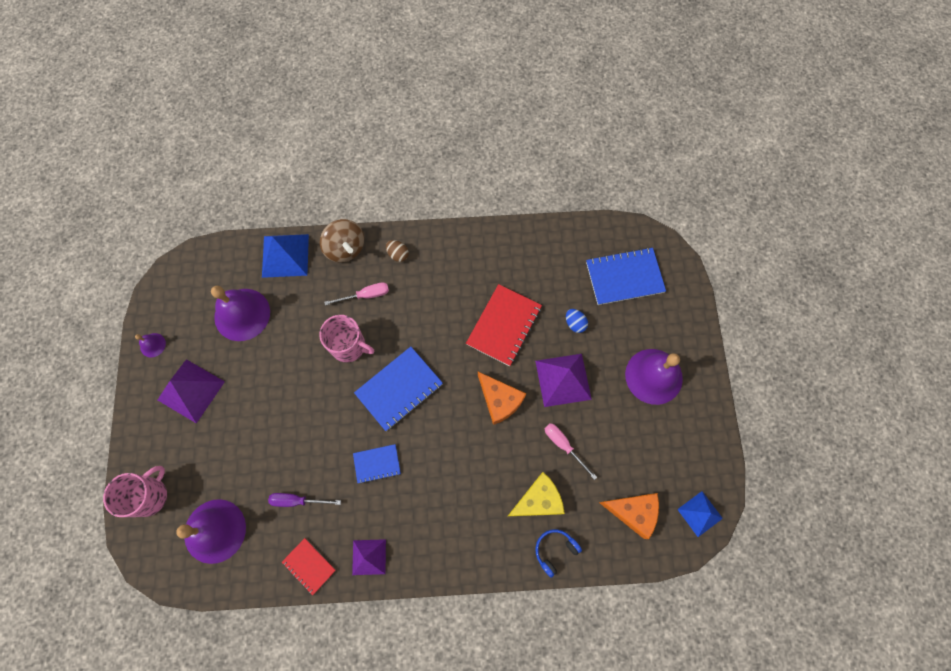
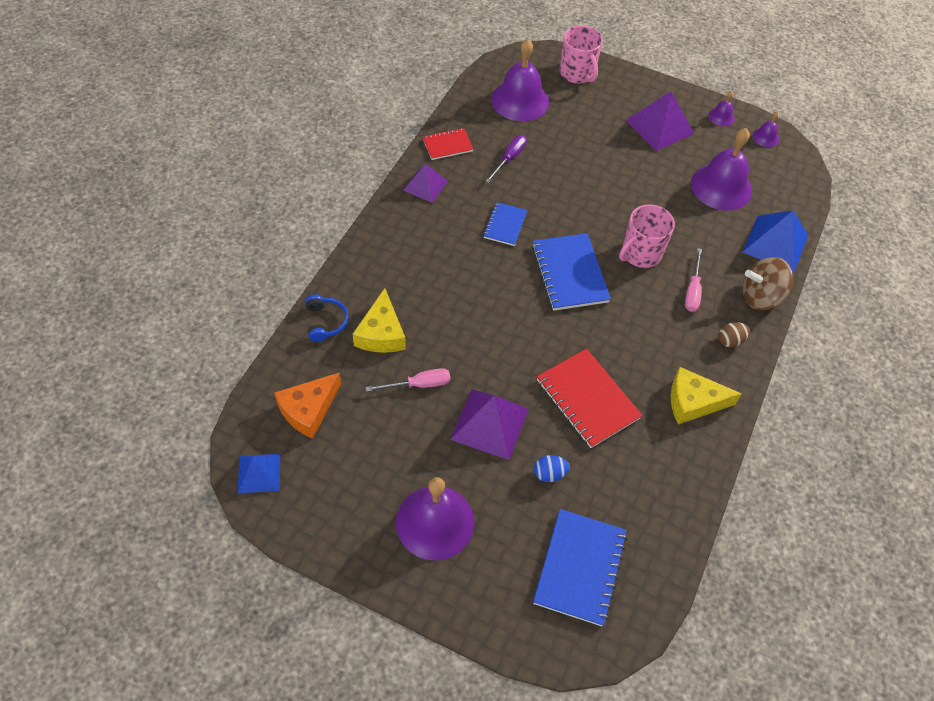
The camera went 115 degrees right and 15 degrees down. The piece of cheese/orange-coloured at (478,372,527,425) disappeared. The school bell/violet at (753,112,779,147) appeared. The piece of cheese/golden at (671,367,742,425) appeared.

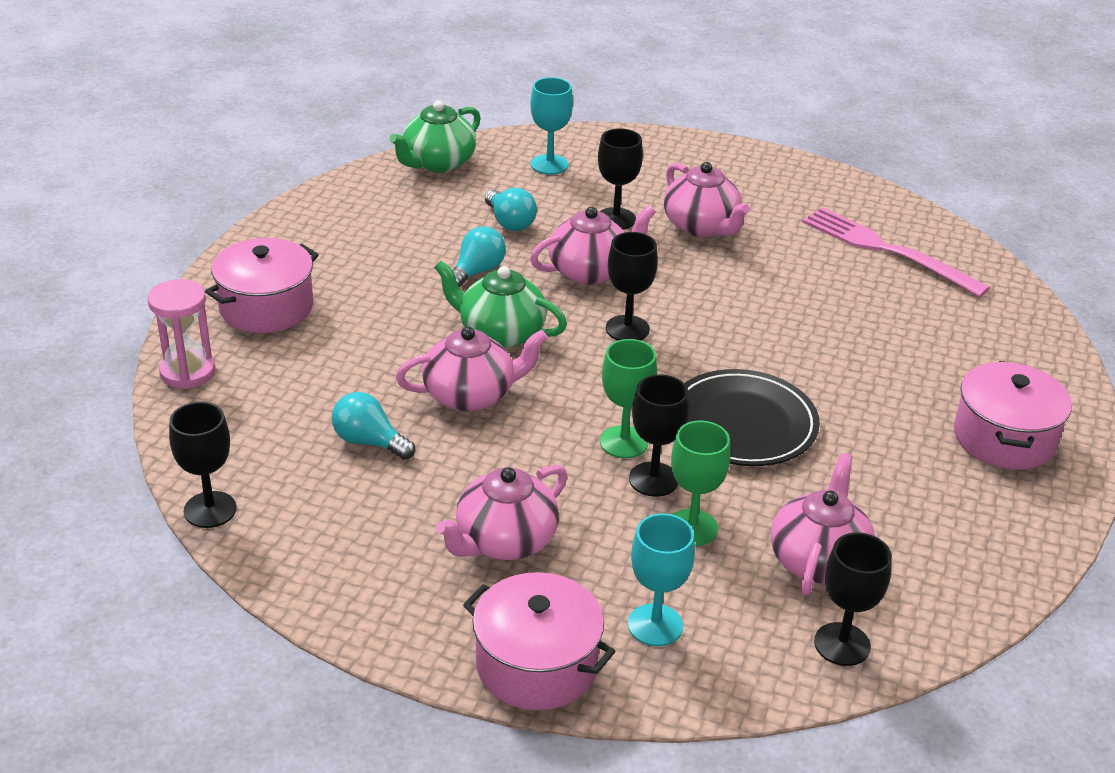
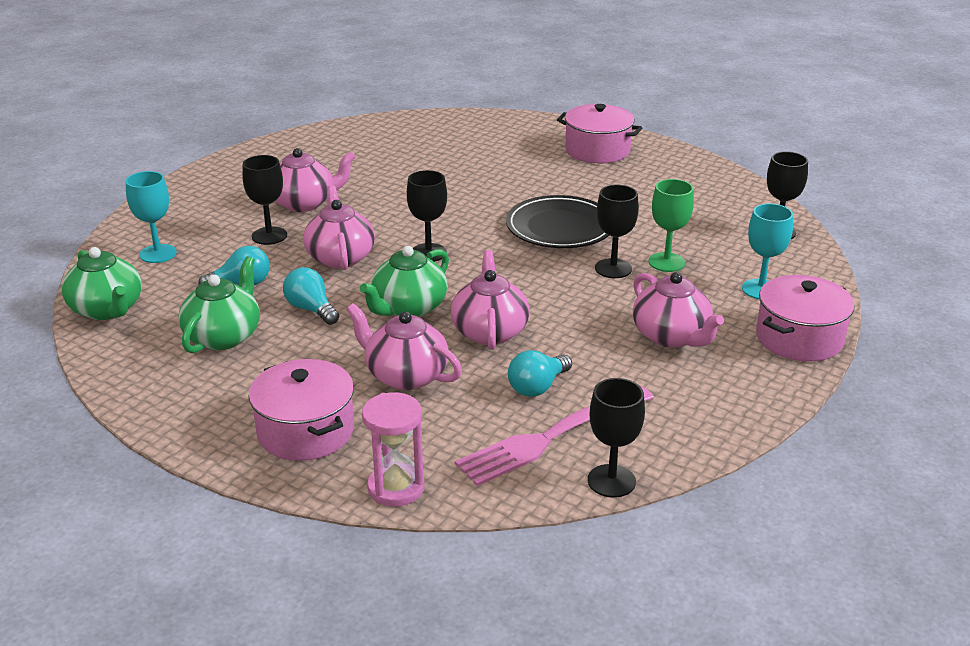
The camera went 75 degrees left and 5 degrees down. The fork/rose-pink moved from (803,207,990,297) to (455,386,654,486). The chalice/emerald at (600,339,657,458) disappeared. The china teapot/rose-pink moved from (771,453,875,595) to (346,303,462,390). The china teapot/emerald at (179,256,260,353) appeared.

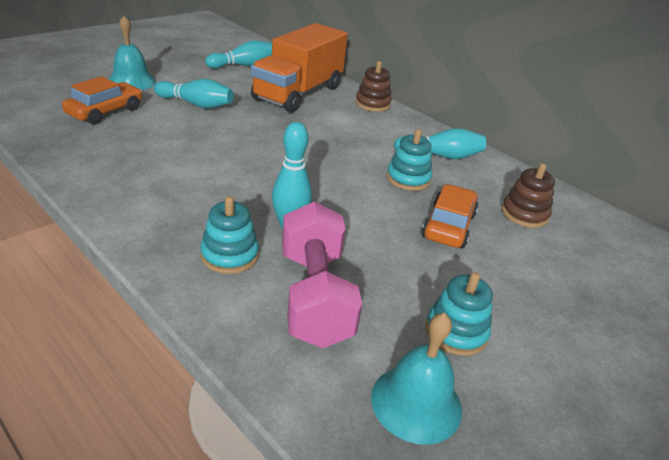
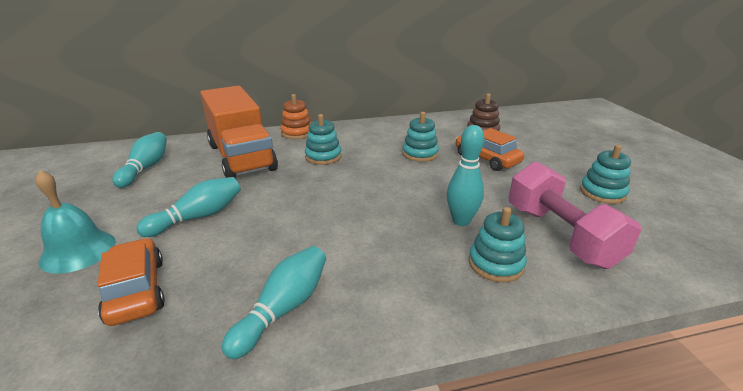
The camera went 55 degrees left and 5 degrees down. The stacking rings/russet at (355,61,392,112) became the stacking rings/orange-coloured at (280,94,312,139). The bowling pin/teal moved from (394,128,486,159) to (222,246,326,359). The free weight/rose-pink at (282,201,362,348) turned 45 degrees clockwise. The school bell/teal at (371,313,462,445) disappeared. The stacking rings/teal at (305,114,342,165) appeared.

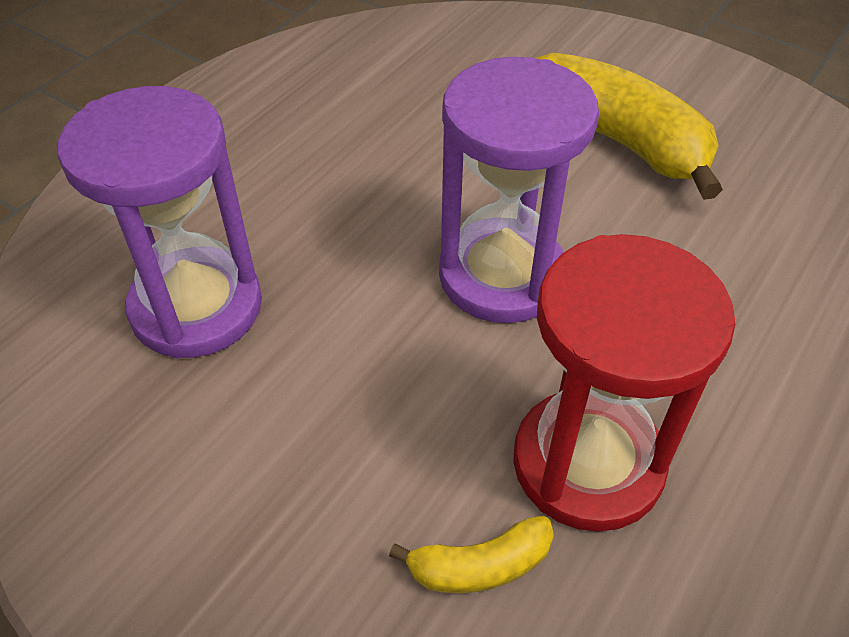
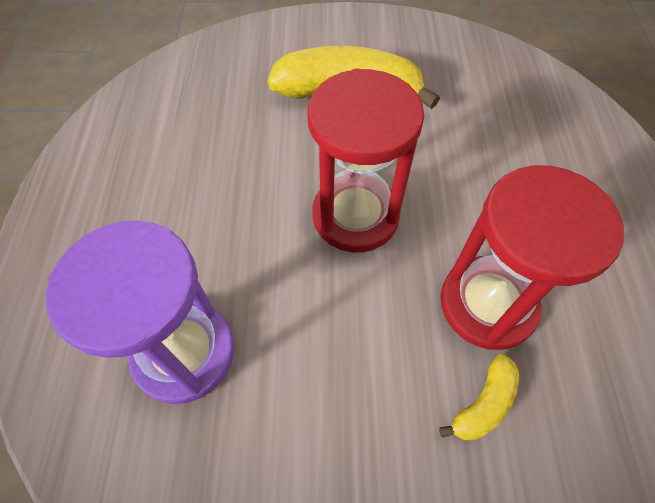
The camera went 35 degrees left and 10 degrees up. The sand timer/violet at (439,57,599,323) became the sand timer/red at (308,68,424,253).

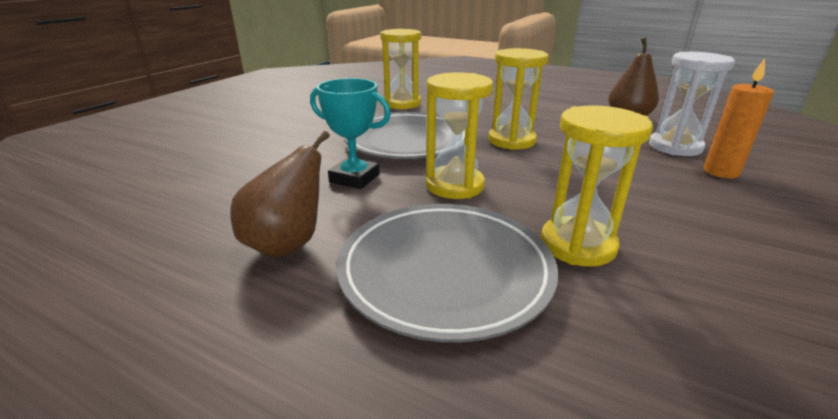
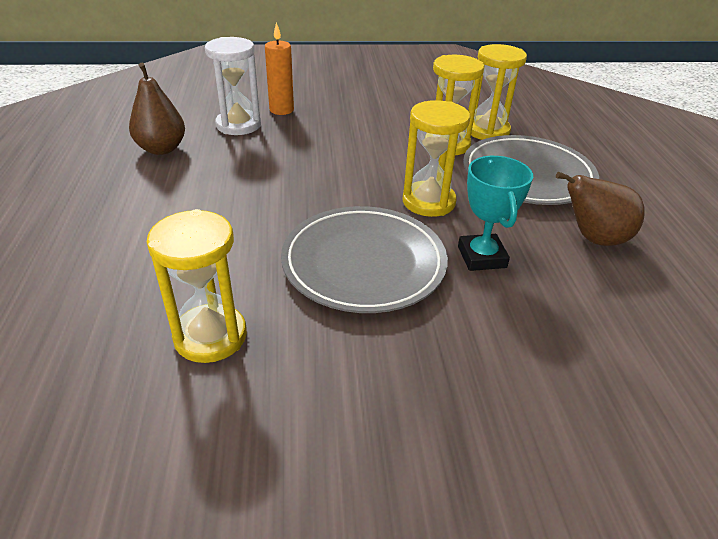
The camera went 125 degrees left and 10 degrees up. The sand timer/golden moved from (488,48,548,150) to (471,44,527,140).

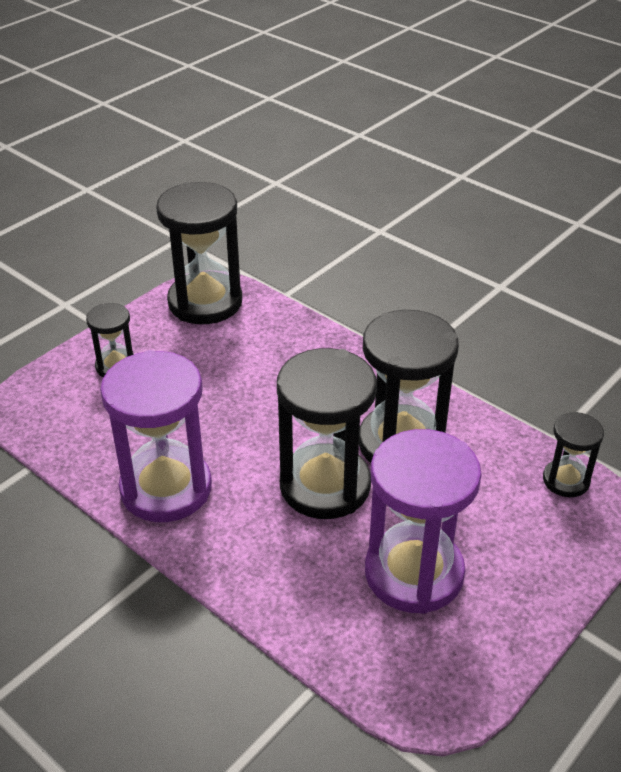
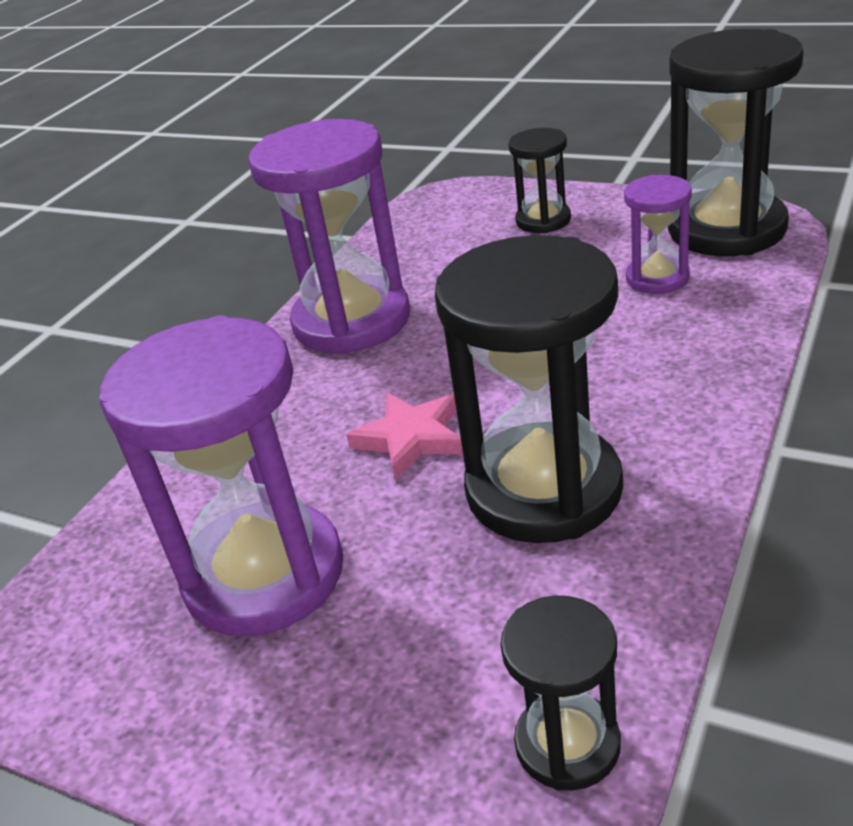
The camera went 80 degrees right and 5 degrees down. The sand timer/ebony at (277,348,377,519) was replaced by the five-pointed star/rose-pink at (346,393,463,480). The sand timer/violet at (624,175,692,294) appeared.

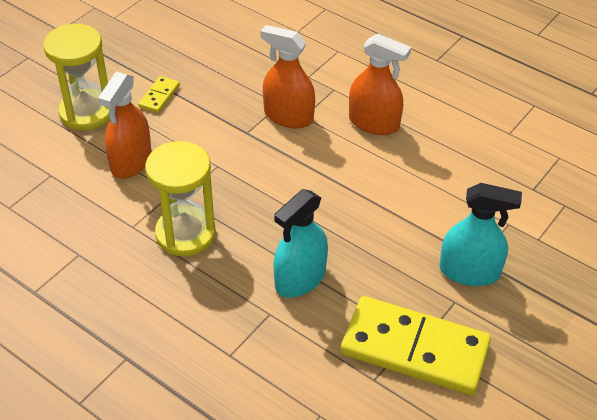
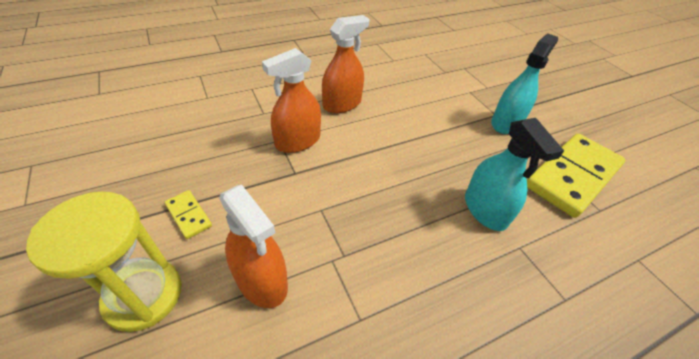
The camera went 65 degrees left and 0 degrees up. The sand timer/golden at (145,141,216,257) disappeared.

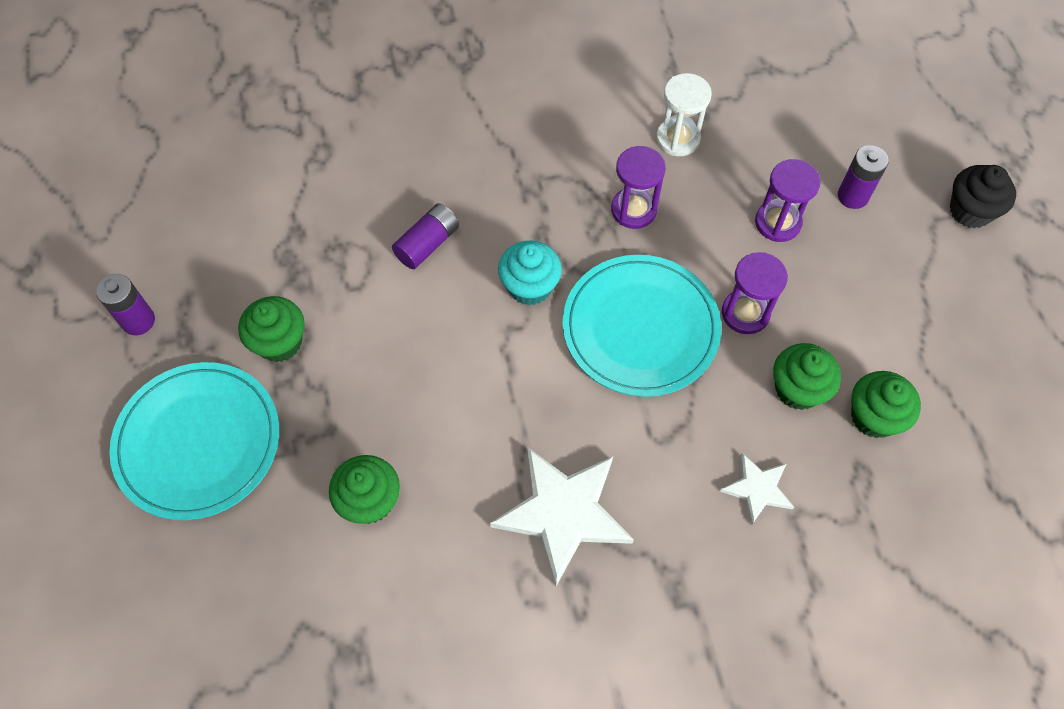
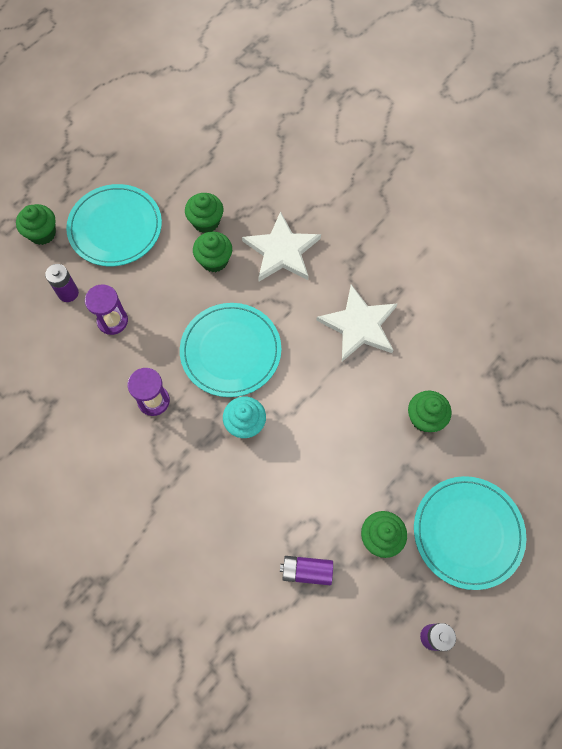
The camera went 125 degrees left and 5 degrees up. The sand timer/snow-white at (656,73,712,156) disappeared. The cupcake/ebony at (950,165,1016,228) became the cupcake/emerald at (16,204,56,245). The power cell/violet moved from (392,203,459,269) to (280,556,333,585). The sand timer/violet at (722,252,788,334) disappeared. The five-pointed star/snow-white at (720,453,794,526) changed to 1.91 times the size. The flat dish/teal at (66,184,162,266) appeared.

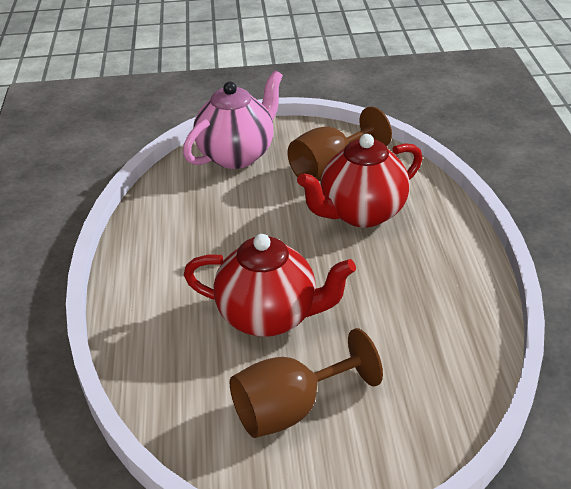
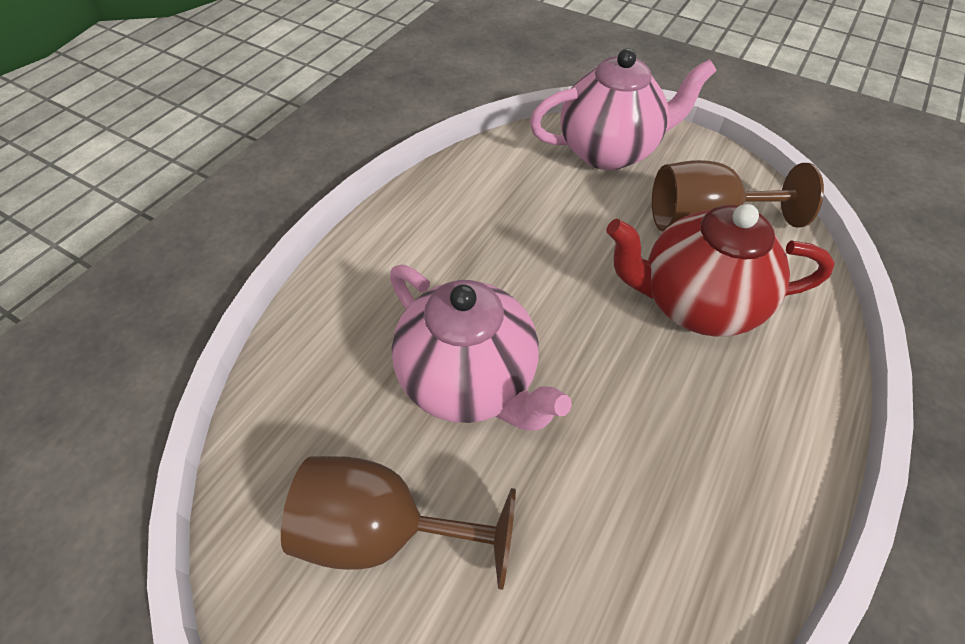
The camera went 35 degrees right and 15 degrees up. The china teapot/red at (184,234,356,337) became the china teapot/rose-pink at (390,265,572,431).

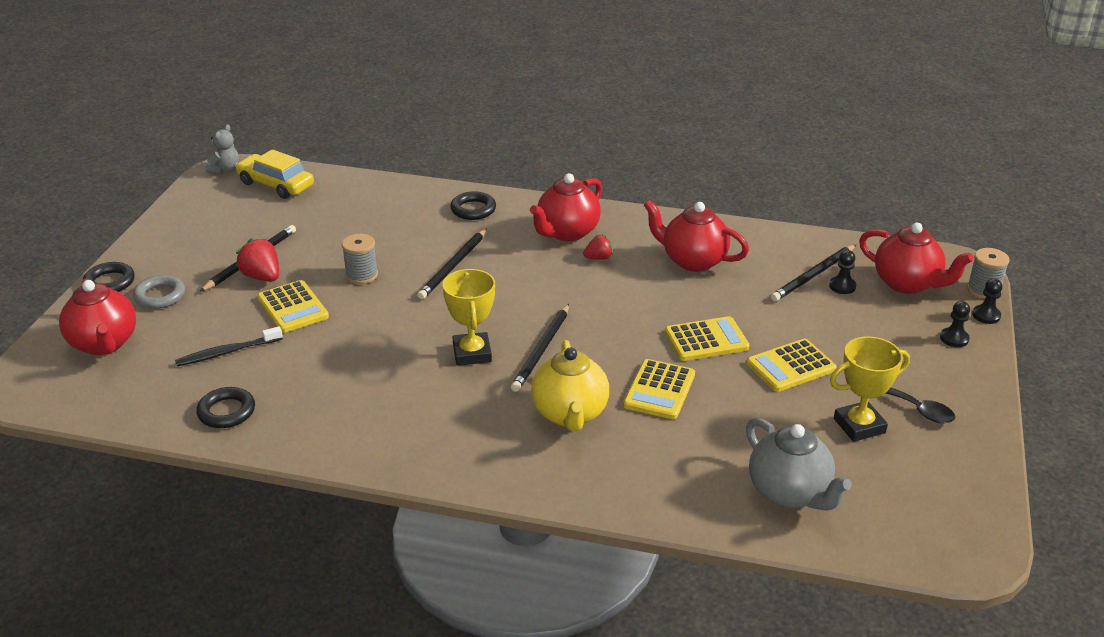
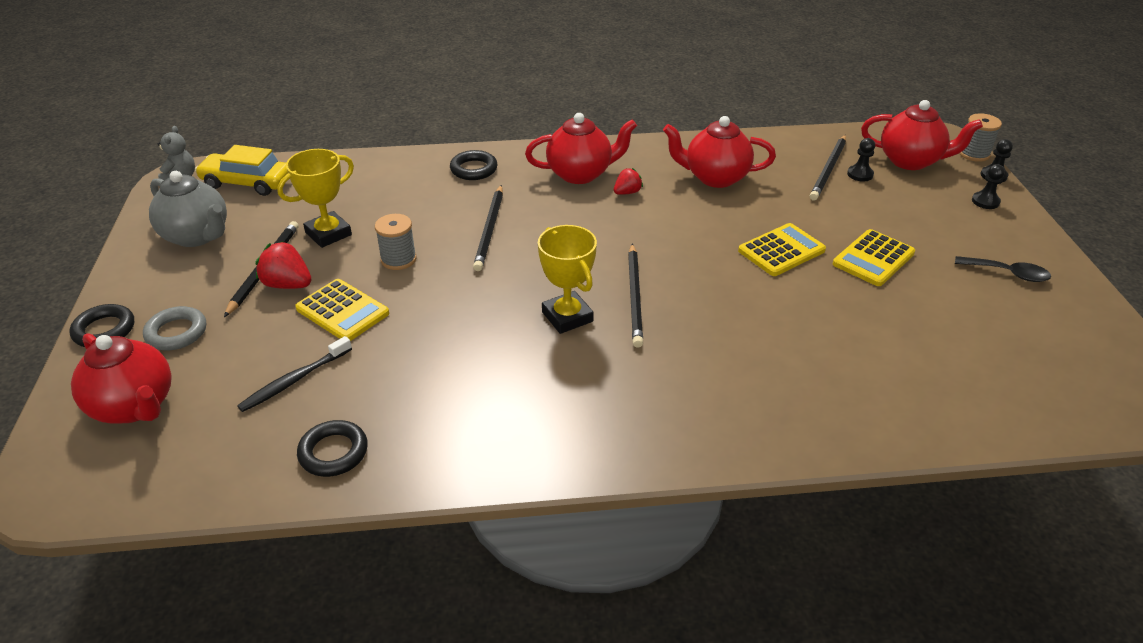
The camera went 20 degrees left and 5 degrees up. The china teapot/red at (530,173,602,241) turned 120 degrees counterclockwise. The prize cup/golden moved from (830,337,910,442) to (277,149,354,248). The china teapot/golden at (531,340,609,432) disappeared. The calculator/golden at (623,359,695,419) disappeared. The china teapot/gray moved from (746,418,852,511) to (149,171,227,247).

